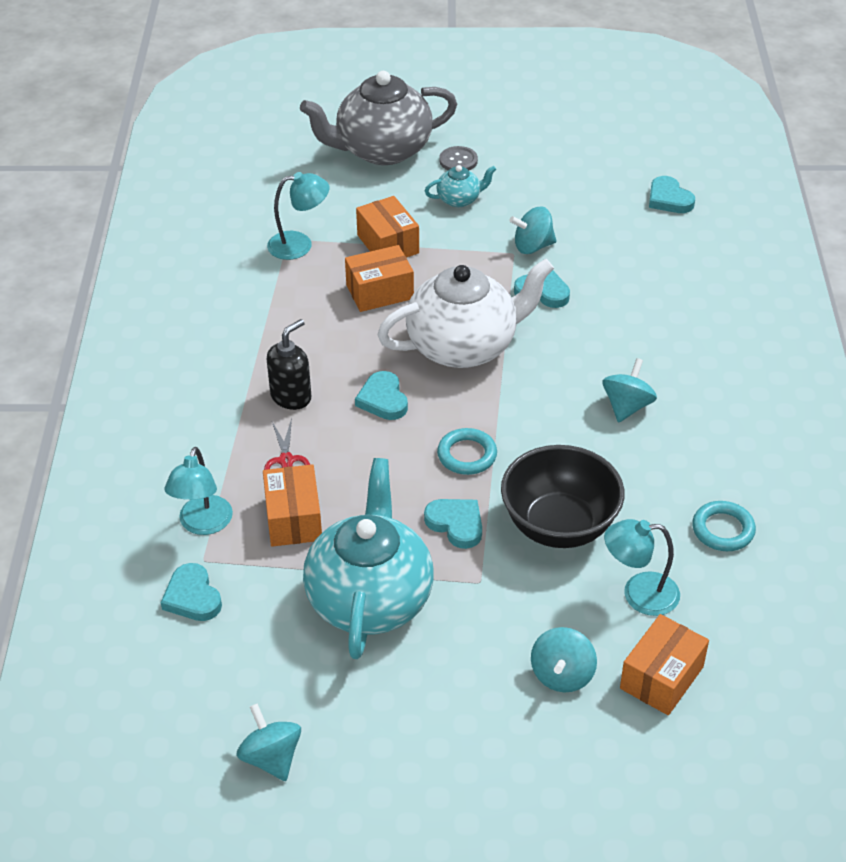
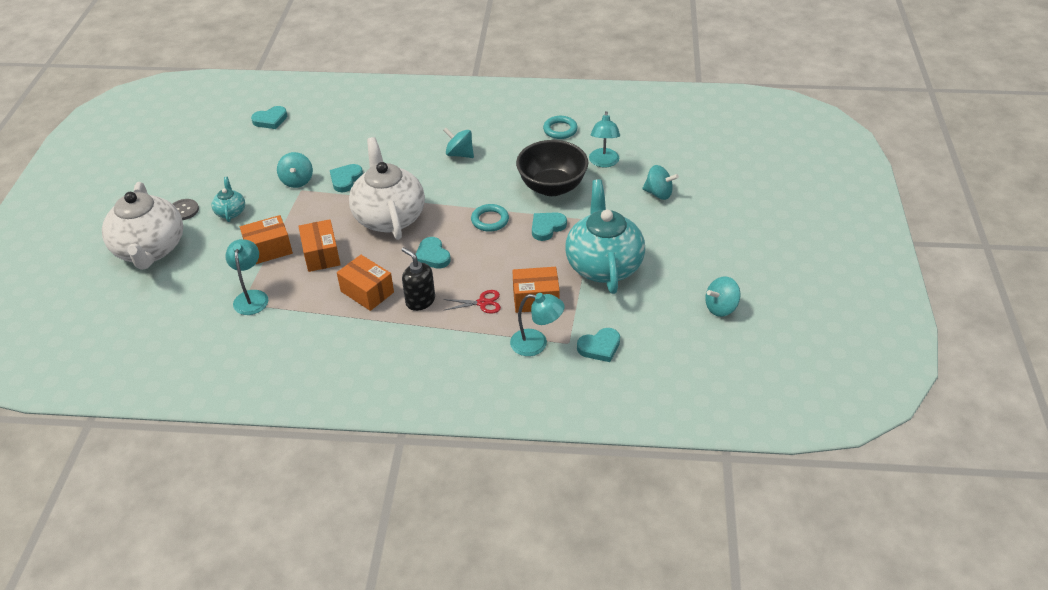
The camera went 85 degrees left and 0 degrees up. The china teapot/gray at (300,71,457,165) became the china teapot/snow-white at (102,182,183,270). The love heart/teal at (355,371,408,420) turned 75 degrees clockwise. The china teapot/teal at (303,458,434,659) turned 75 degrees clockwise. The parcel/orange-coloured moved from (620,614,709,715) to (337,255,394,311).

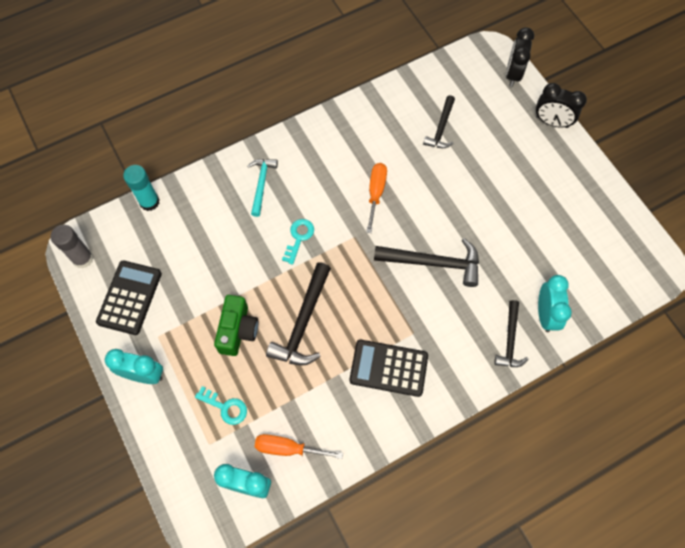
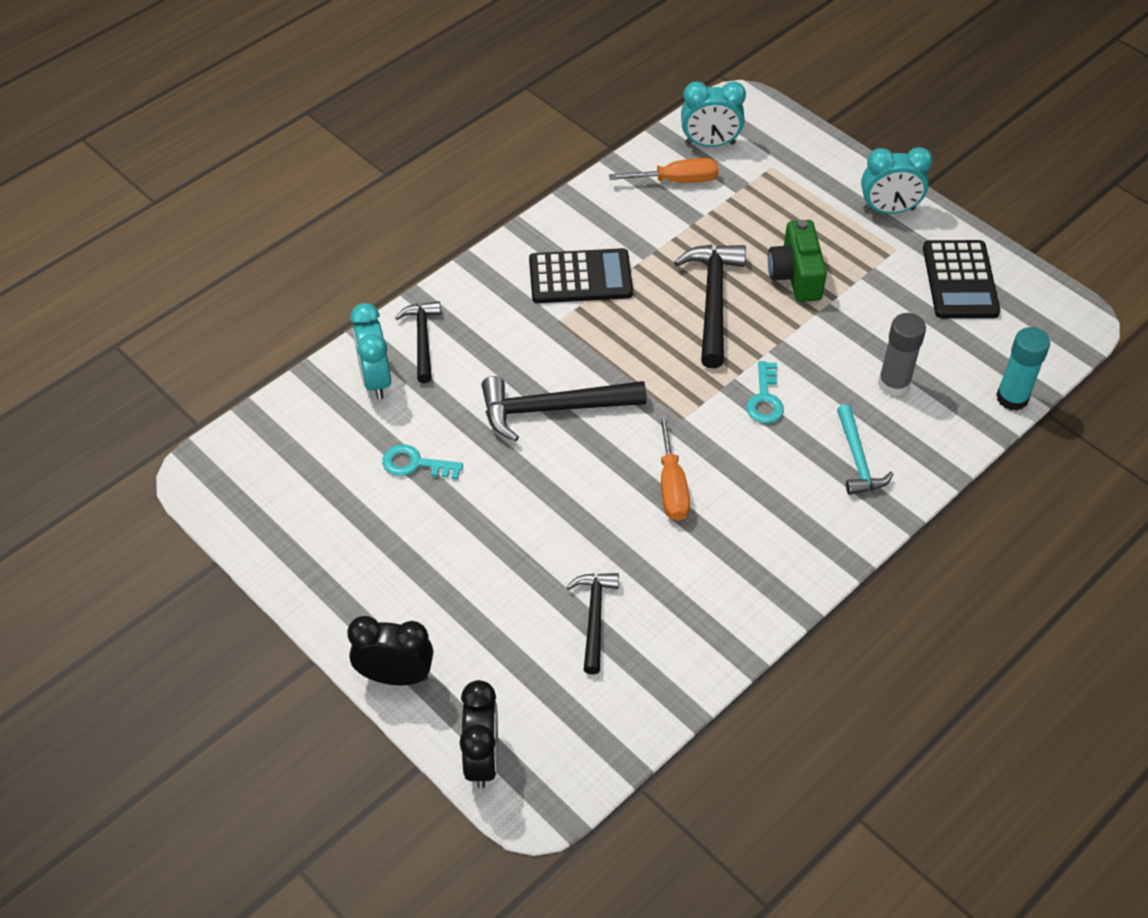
The camera went 165 degrees right and 15 degrees down. The glue stick/gray moved from (51,225,94,269) to (878,313,926,396). The key/teal moved from (195,386,247,425) to (382,444,463,480).

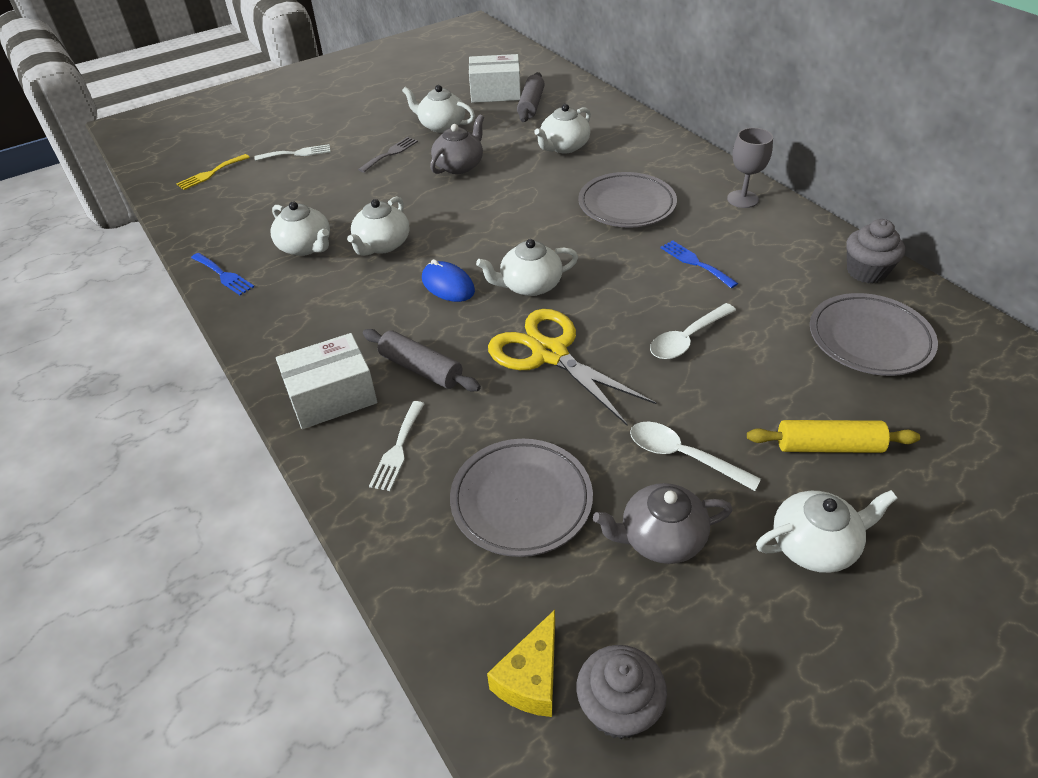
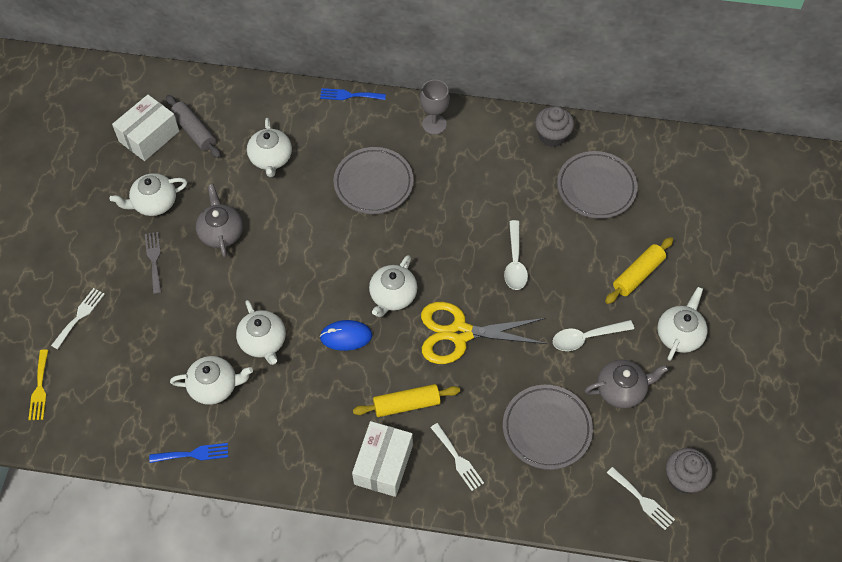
The camera went 50 degrees left and 15 degrees up. The fork/cobalt moved from (660,240,738,288) to (320,88,386,100). The pastry roller/gray at (363,329,481,391) became the pastry roller/golden at (353,384,460,417). The china teapot/gray at (593,483,732,564) turned 135 degrees counterclockwise. The piece of cheese/golden at (487,610,555,717) was replaced by the fork/snow-white at (607,467,675,530).

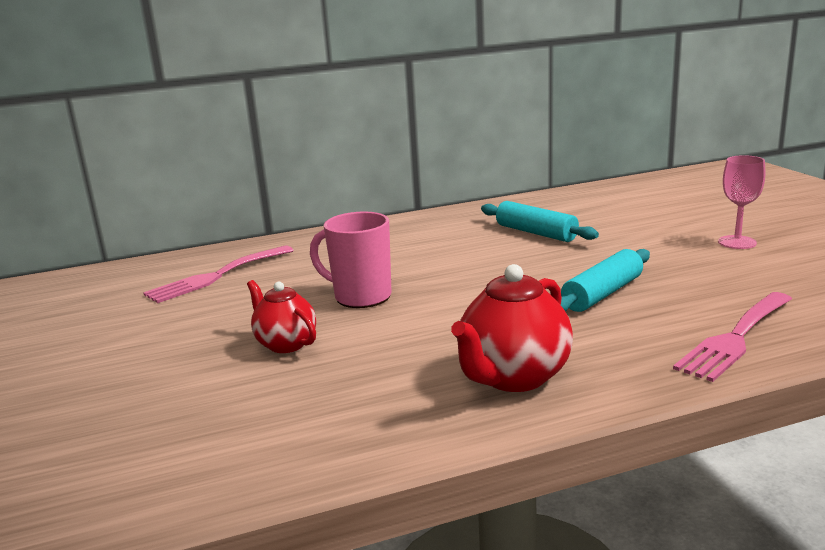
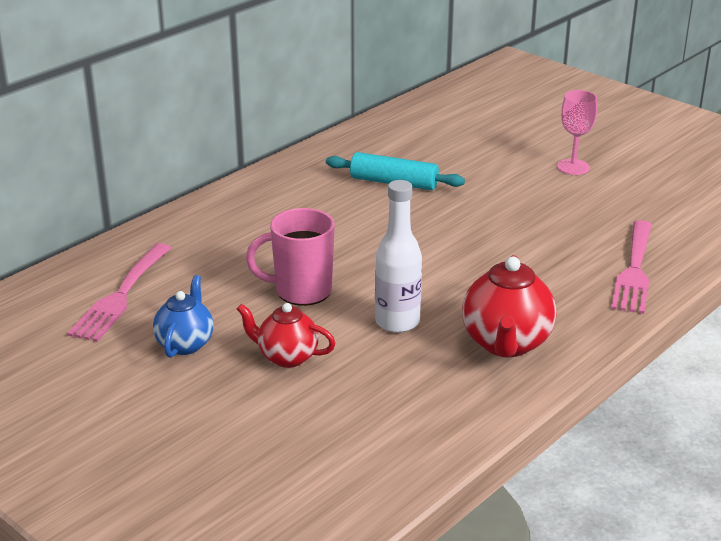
The camera went 30 degrees left and 10 degrees up. The pastry roller/teal at (561,249,650,312) disappeared. The bottle/snow-white at (375,180,422,333) appeared. The china teapot/cobalt at (153,275,213,358) appeared.

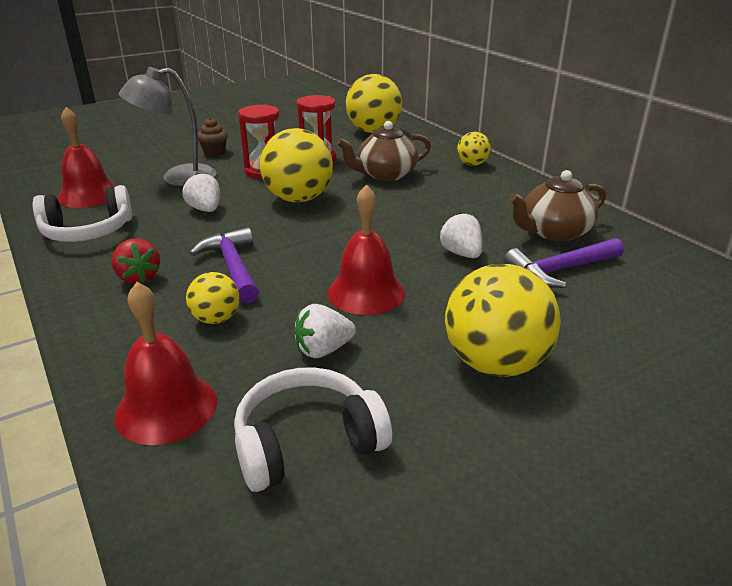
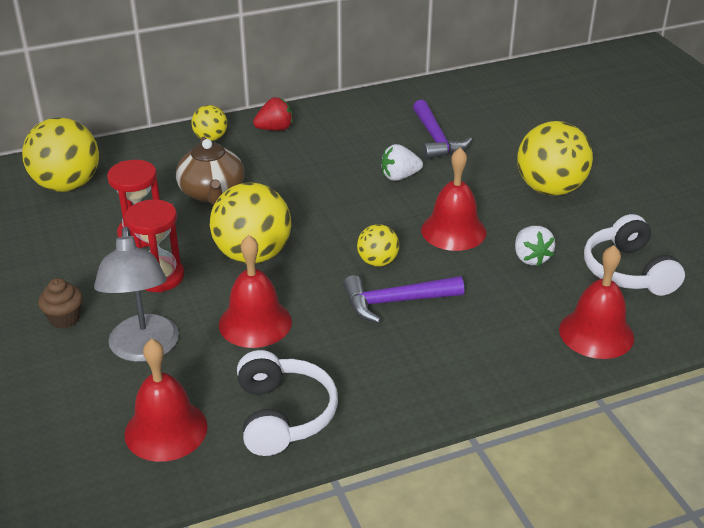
The camera went 80 degrees left and 5 degrees up. The china teapot/russet at (509,170,606,241) disappeared. The toy strawberry/snow-white at (182,173,220,212) was replaced by the school bell/red at (219,235,292,348). The toy strawberry/red moved from (112,238,160,284) to (253,97,293,131). The sphere/golden moved from (186,272,239,324) to (357,224,399,267).

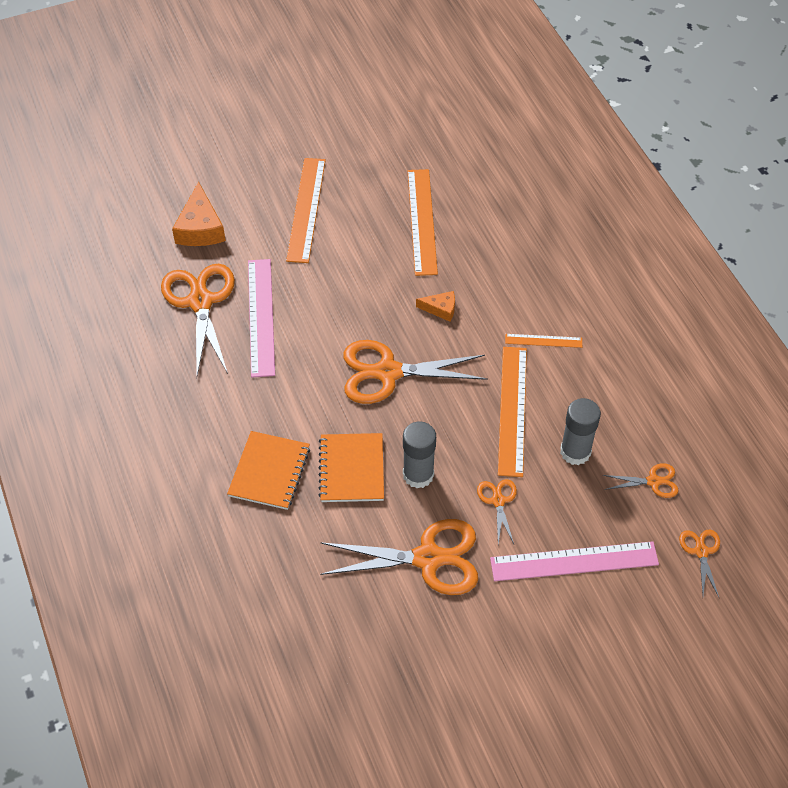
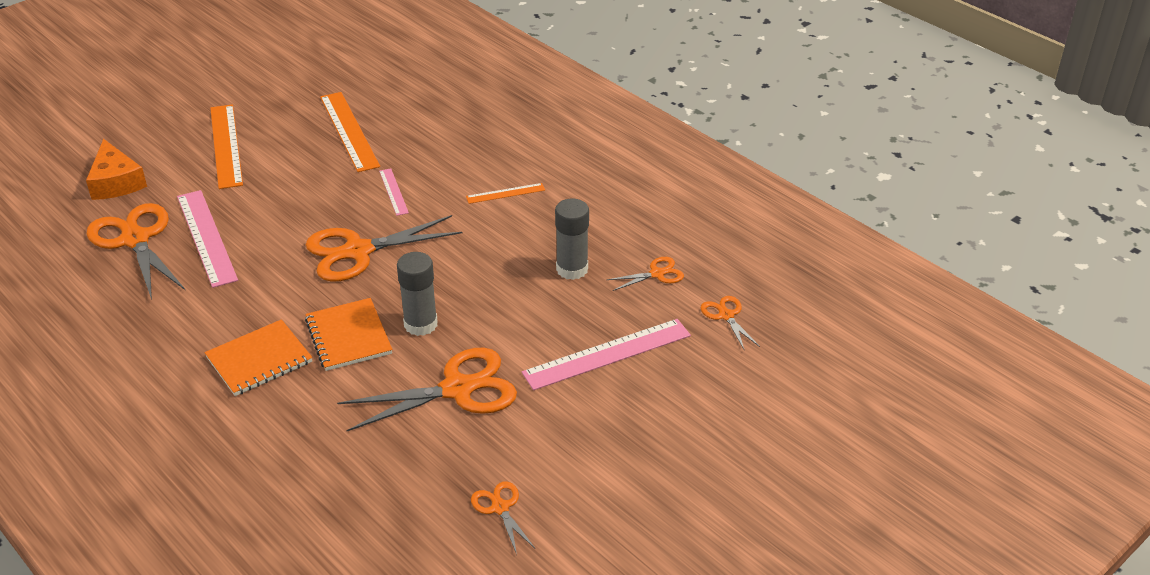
The camera went 20 degrees left and 15 degrees down. The piece of cheese/orange-coloured at (416,291,455,322) was replaced by the measuring stick/rose-pink at (379,168,409,216). The measuring stick/orange-coloured at (498,347,527,477) disappeared. The notebook/orange-coloured at (227,431,310,510) turned 60 degrees clockwise. The scissors/orange-coloured moved from (477,479,517,544) to (471,482,536,555).

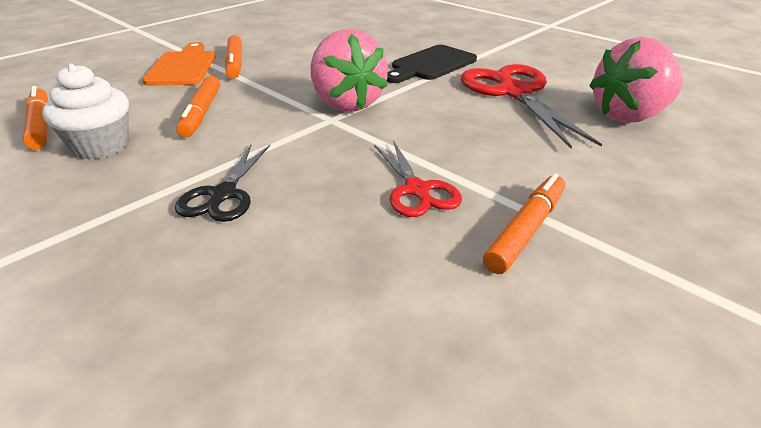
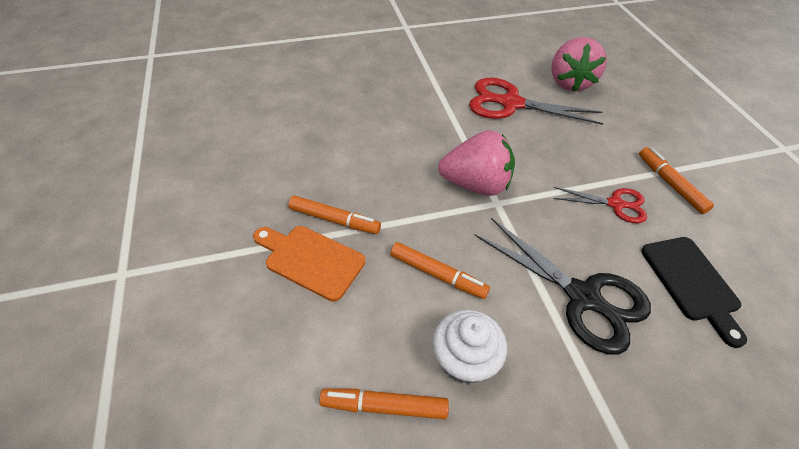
The camera went 60 degrees left and 15 degrees up. The cutting board/ebony moved from (387,45,477,83) to (641,237,747,348). The scissors/ebony at (175,145,270,222) changed to 1.73 times the size.

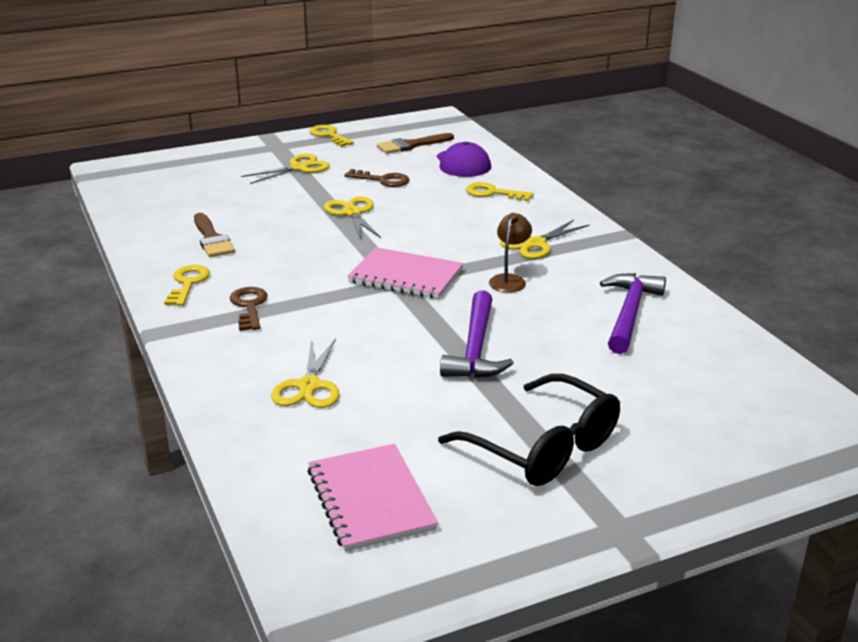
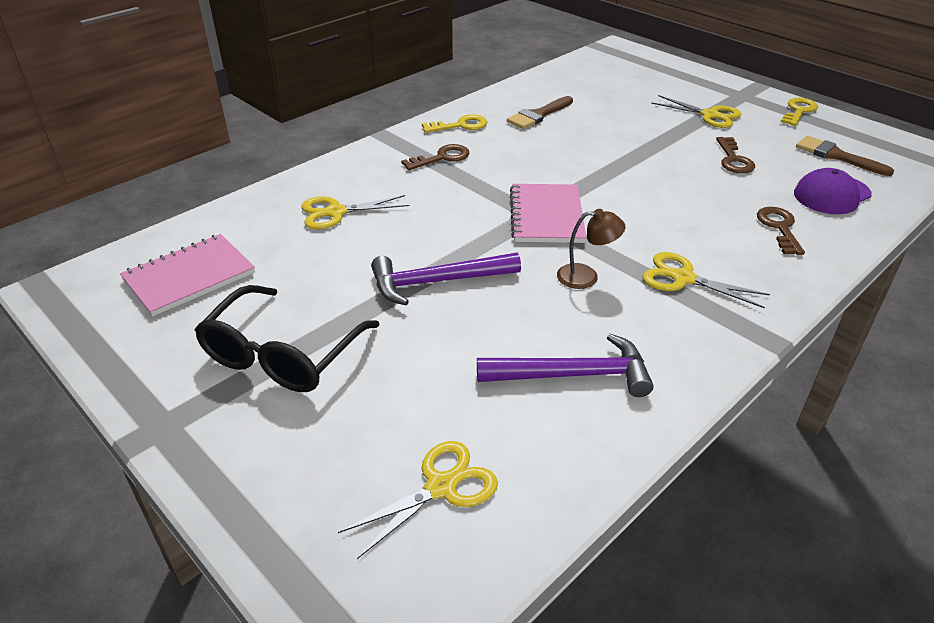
The camera went 70 degrees right and 10 degrees up. The key/golden at (466,182,534,201) became the key/russet at (757,207,805,255). The scissors/golden moved from (324,196,381,239) to (338,441,498,559).

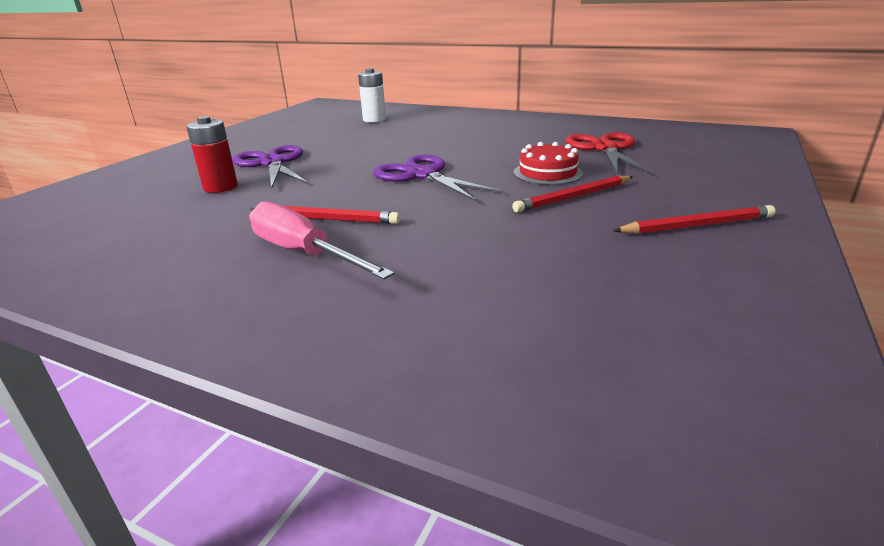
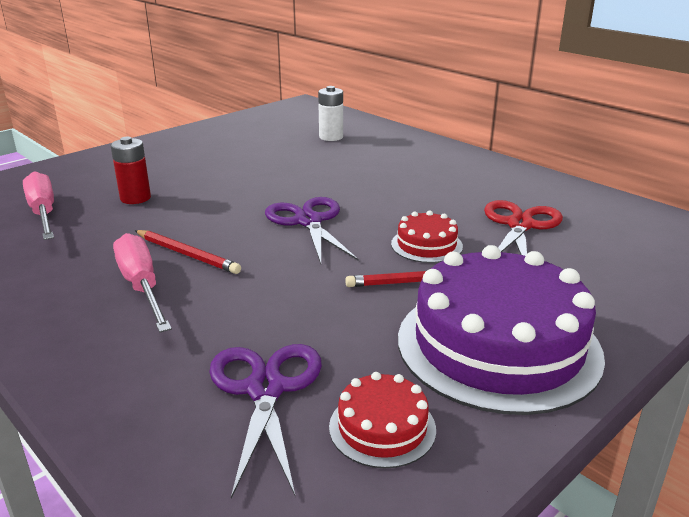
The camera went 20 degrees right and 0 degrees up. The scissors/violet moved from (232,145,309,188) to (209,344,322,499). The pencil/red at (613,205,776,234) was replaced by the layer cake/violet at (398,245,605,415). The screwdriver/rose-pink at (23,171,54,240) appeared. The layer cake/red at (329,372,436,468) appeared.

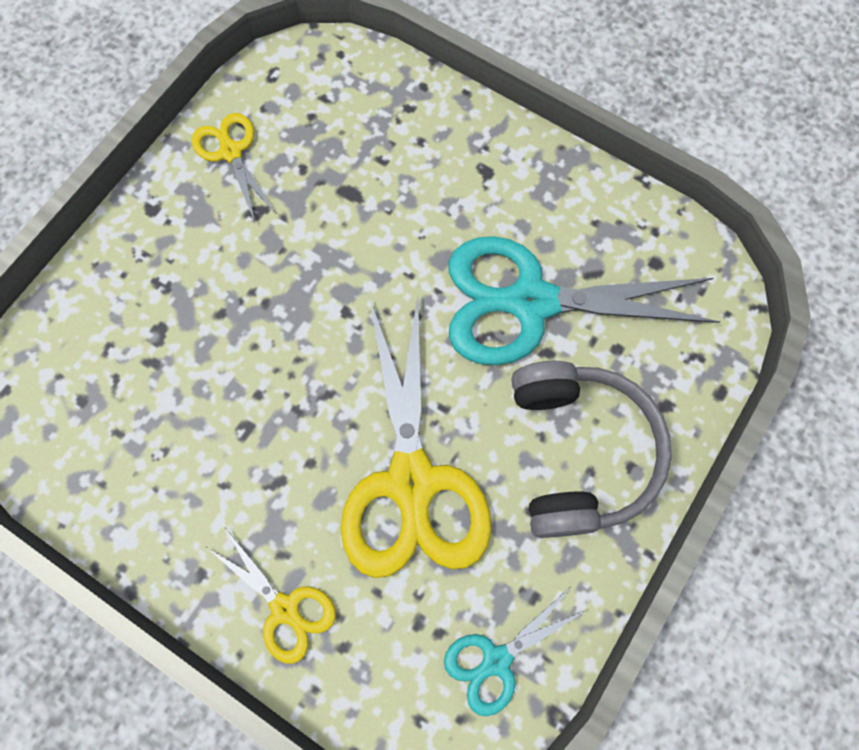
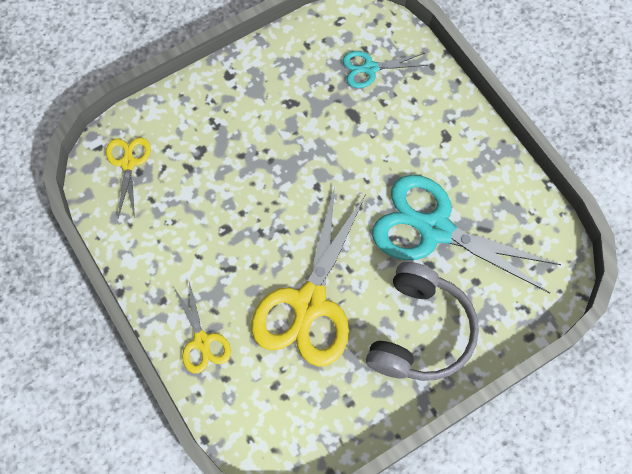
The camera went 25 degrees right and 5 degrees down. The scissors/golden moved from (192,113,276,222) to (106,137,151,218). The scissors/teal moved from (444,588,587,716) to (342,51,428,88).

